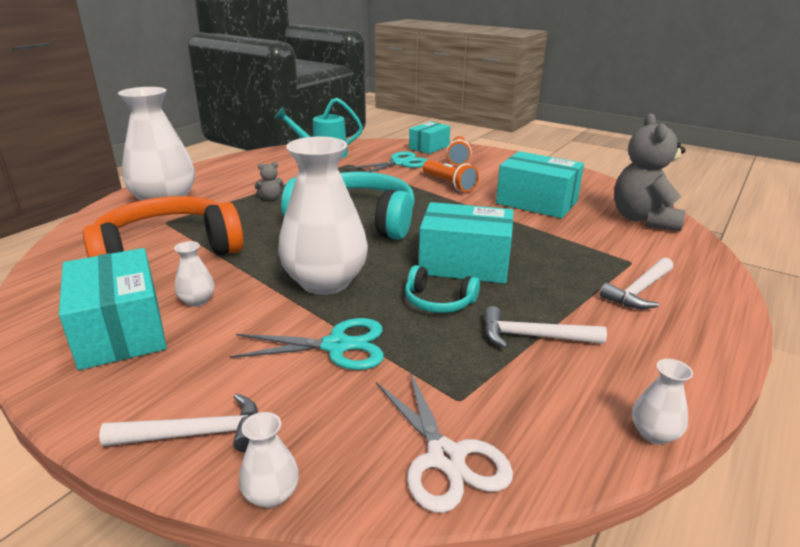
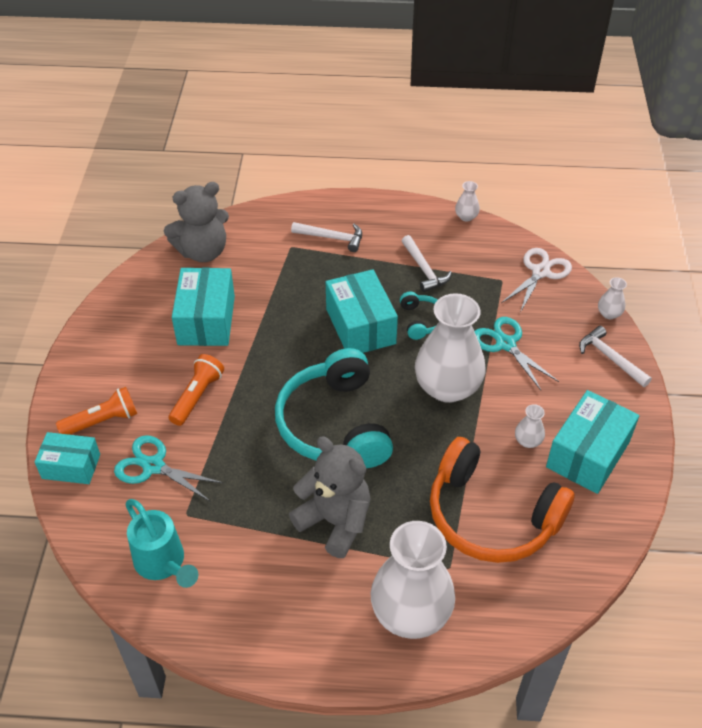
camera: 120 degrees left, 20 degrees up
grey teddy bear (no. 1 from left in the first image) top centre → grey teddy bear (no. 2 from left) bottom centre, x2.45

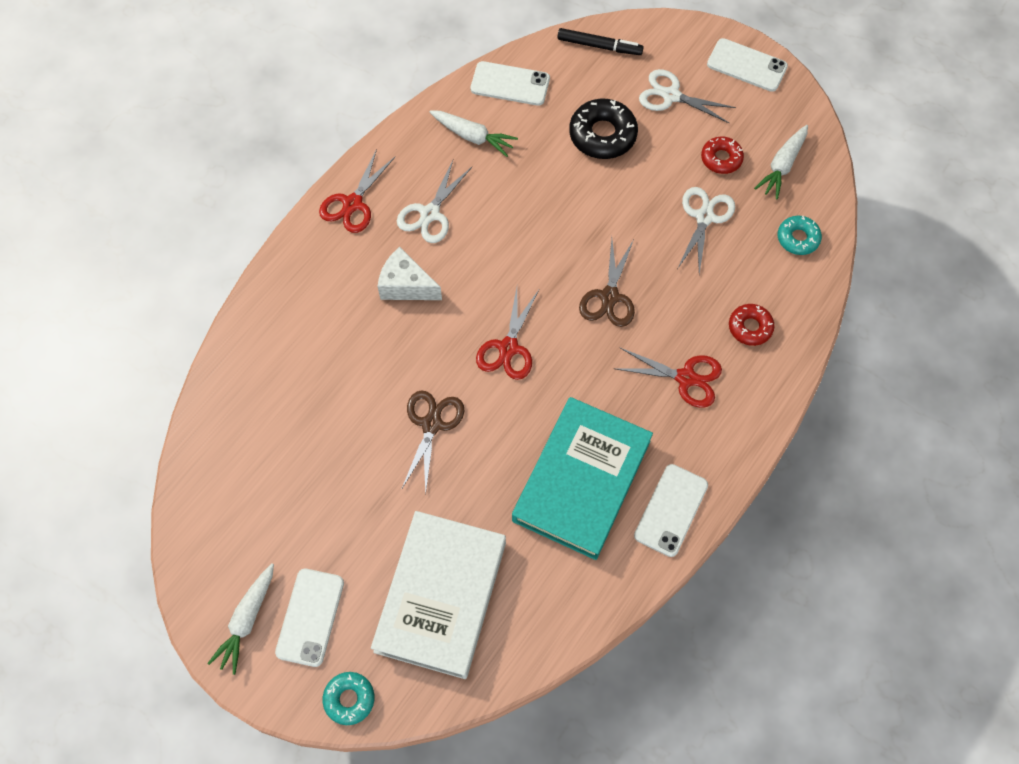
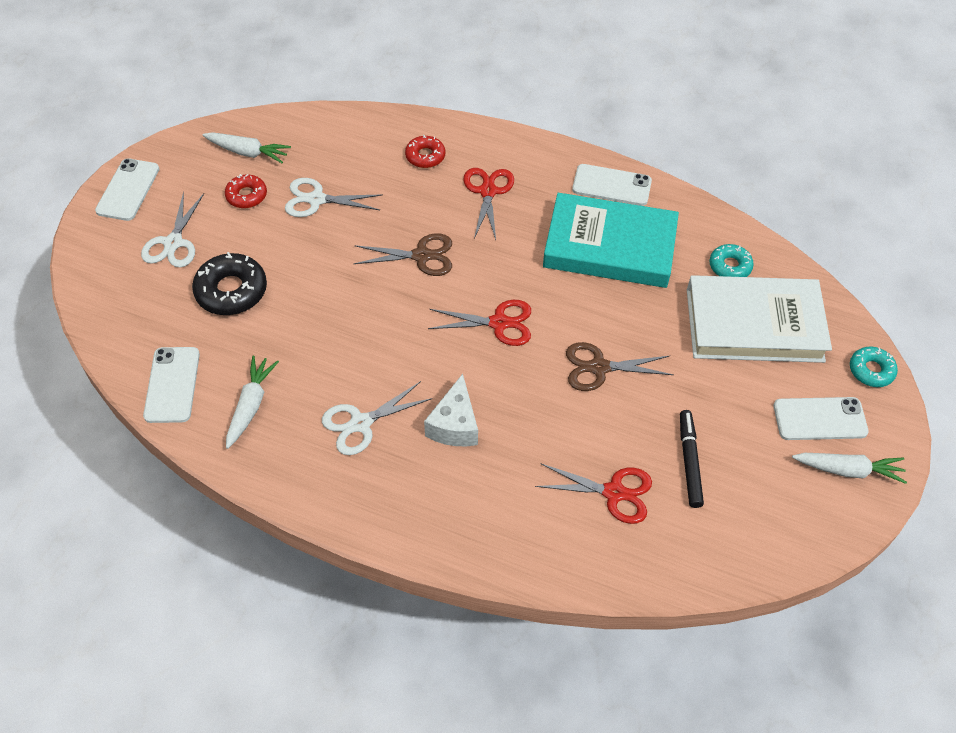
camera: 105 degrees left, 10 degrees down
black marker top centre → black marker middle right, shifted
red scissors (no. 1 from left in the first image) top centre → red scissors (no. 3 from left) bottom centre, shifted
white scissors (no. 1 from left in the first image) top centre → white scissors (no. 3 from left) centre, 135 degrees clockwise
turquoise donut (no. 2 from left in the first image) top right → turquoise donut (no. 1 from left) middle right, shifted

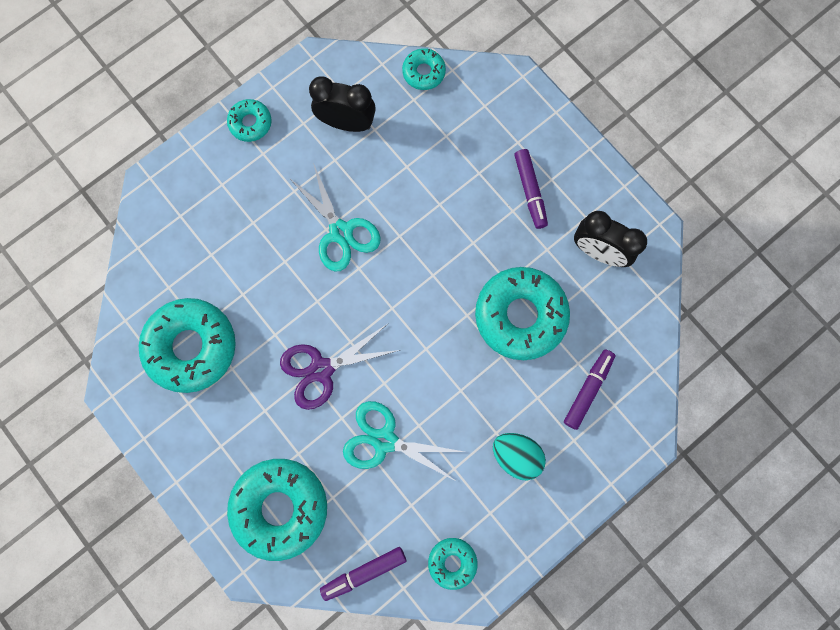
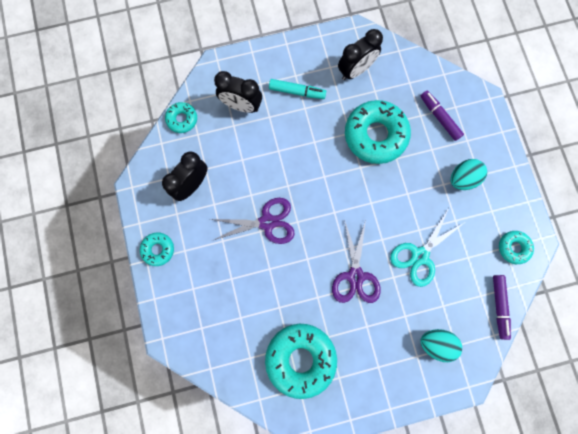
camera: 65 degrees left, 0 degrees up
purple marker (no. 2 from left) top centre → turquoise marker top centre
turquoise scissors (no. 1 from left) centre → purple scissors (no. 1 from left) centre
turquoise donut (no. 3 from left) bottom left → turquoise egg (no. 1 from left) bottom right
- → black clock (no. 2 from left) top centre

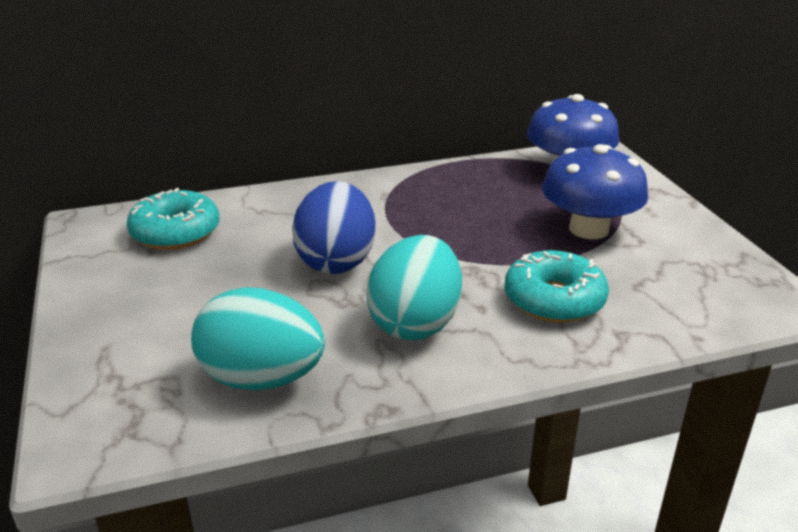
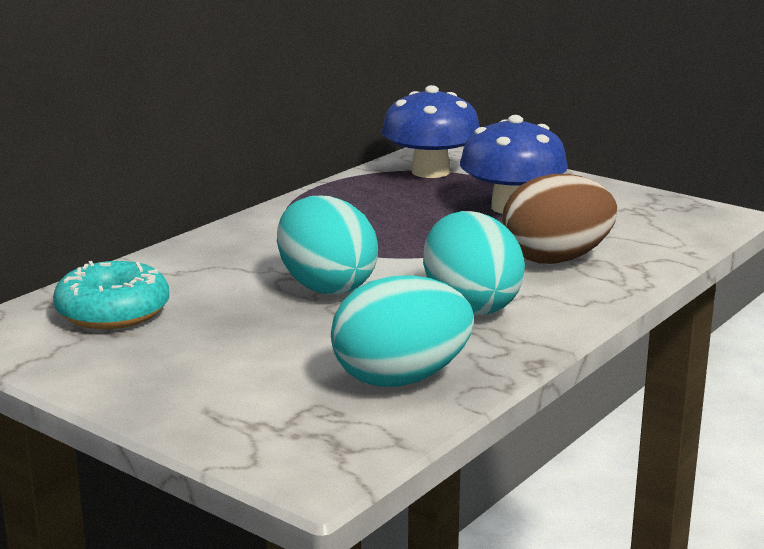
camera: 35 degrees left, 10 degrees down
blue egg centre → turquoise egg (no. 1 from left) centre
turquoise donut (no. 2 from left) middle right → brown egg middle right

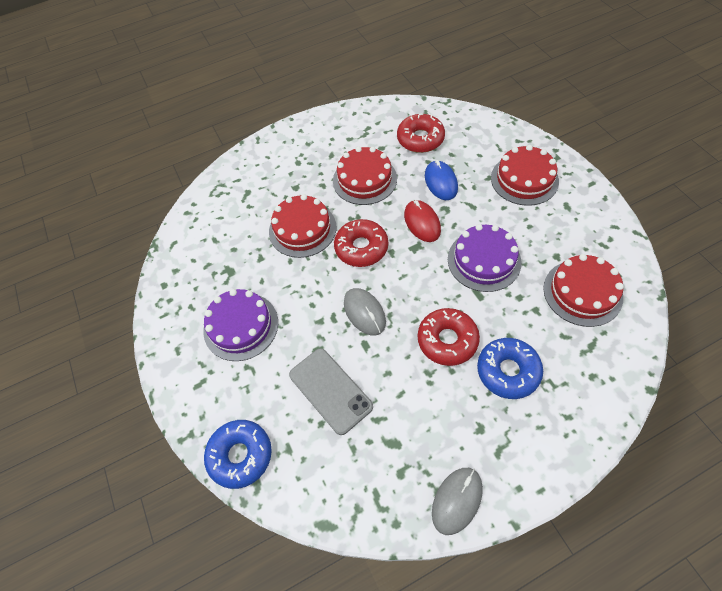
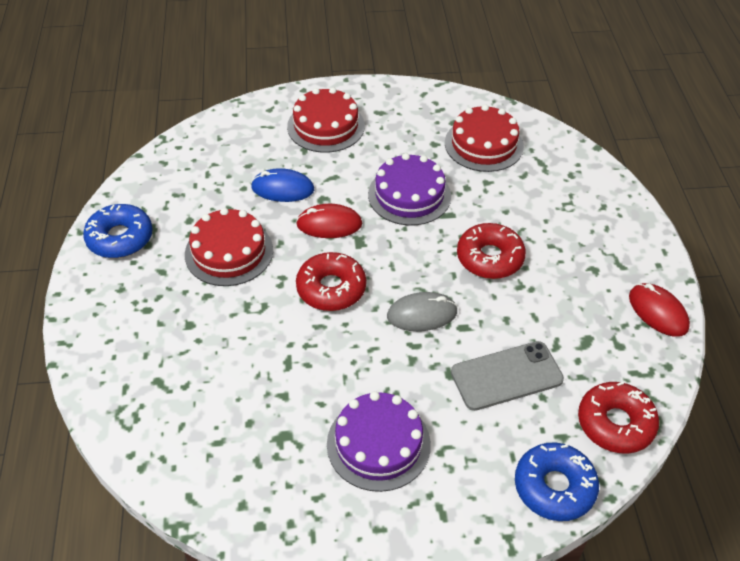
camera: 75 degrees left, 10 degrees down
red donut (no. 2 from left in the first image) top centre → red donut (no. 3 from left) bottom right, shifted
red cake (no. 1 from left) centre → -
blue donut (no. 2 from left in the first image) middle right → blue donut (no. 1 from left) middle left, shifted
grey mouse (no. 2 from left) bottom centre → red mouse (no. 2 from left) middle right

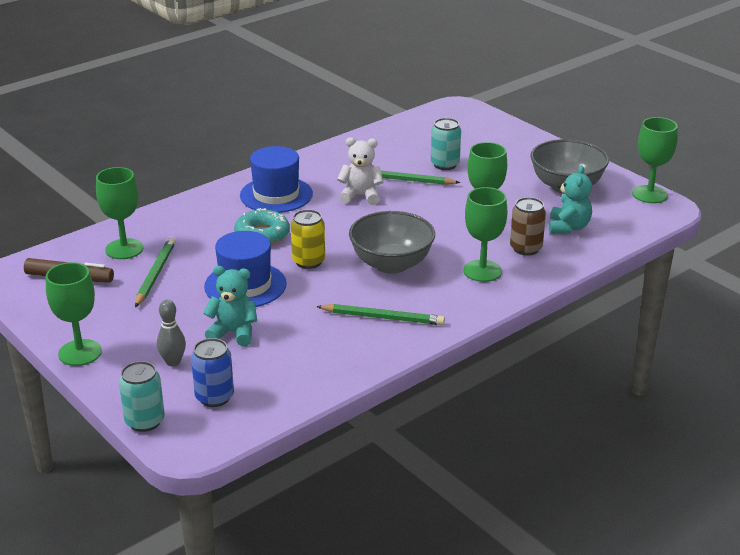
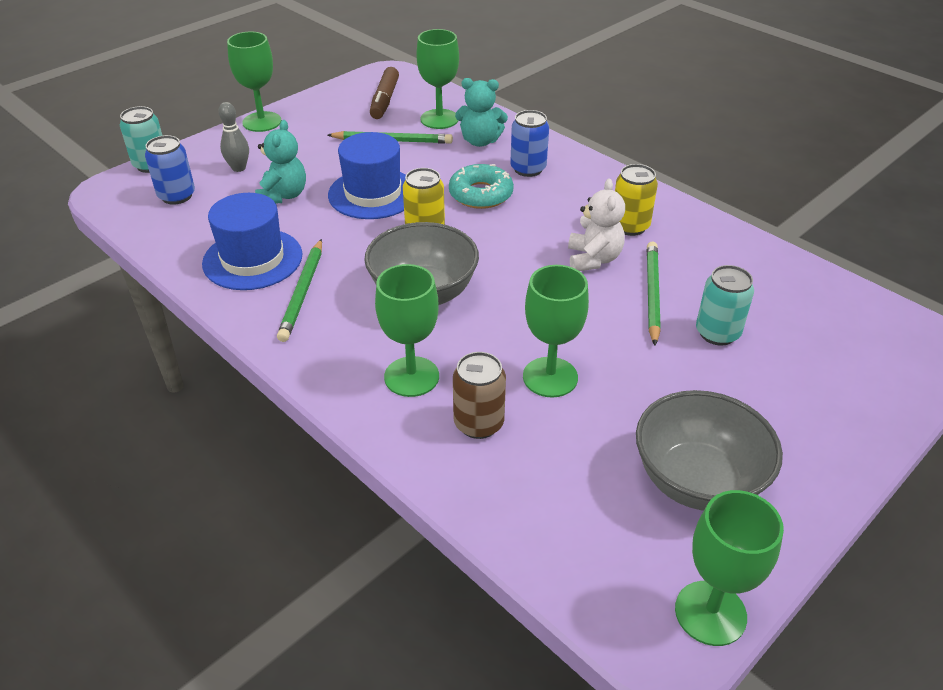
camera: 85 degrees right, 10 degrees up
blue hat (no. 2 from left in the first image) top centre → blue hat (no. 1 from left) middle left, shifted
turquoise teddy bear (no. 2 from left) middle right → turquoise teddy bear (no. 2 from left) top centre, shifted
- → blue can (no. 2 from left) top centre
- → yellow can (no. 2 from left) top right

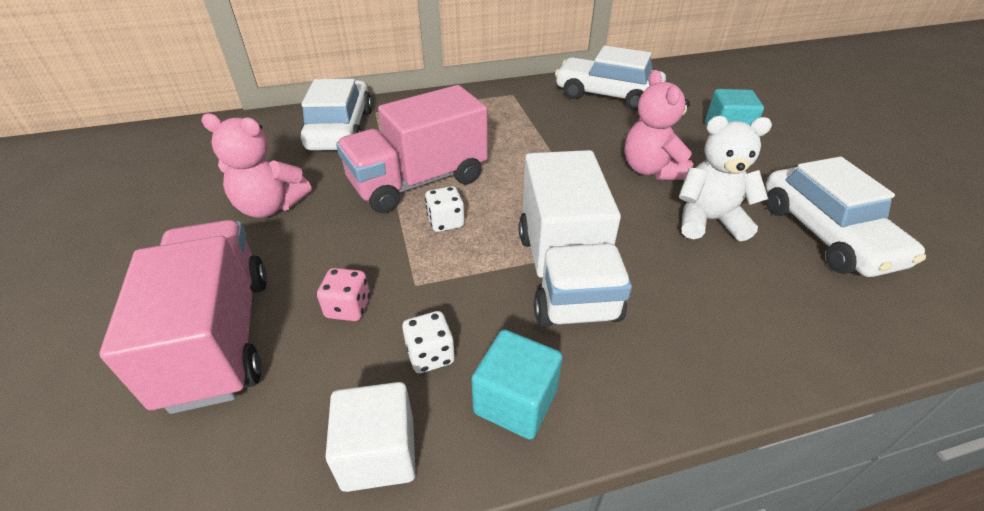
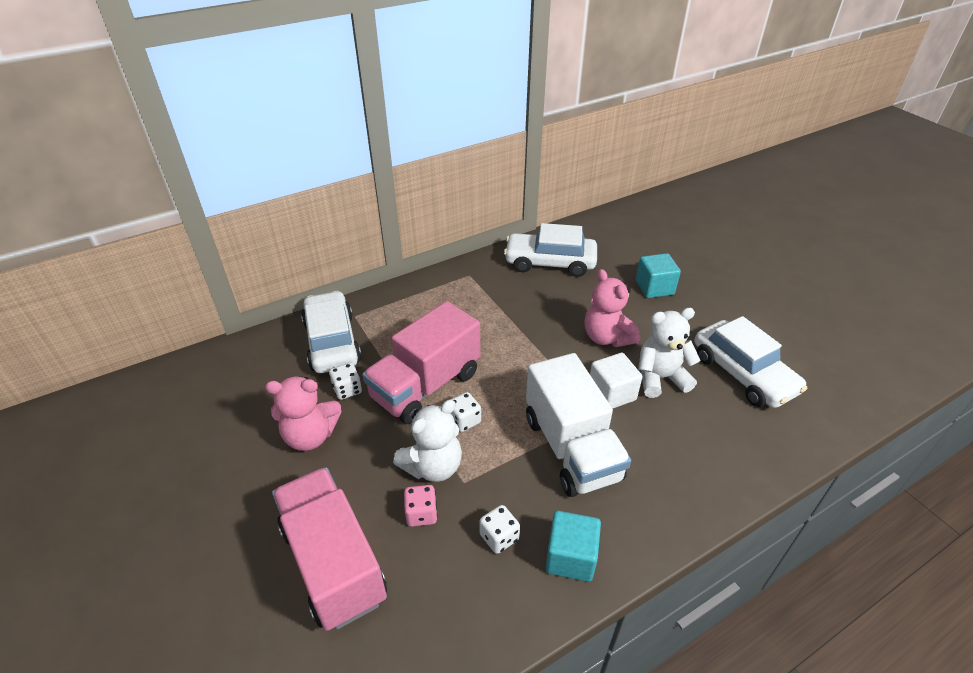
camera: 15 degrees left, 0 degrees up
white cube bottom centre → white cube centre, shifted
- → white dice (no. 1 from left) centre
- → white teddy bear (no. 1 from left) centre

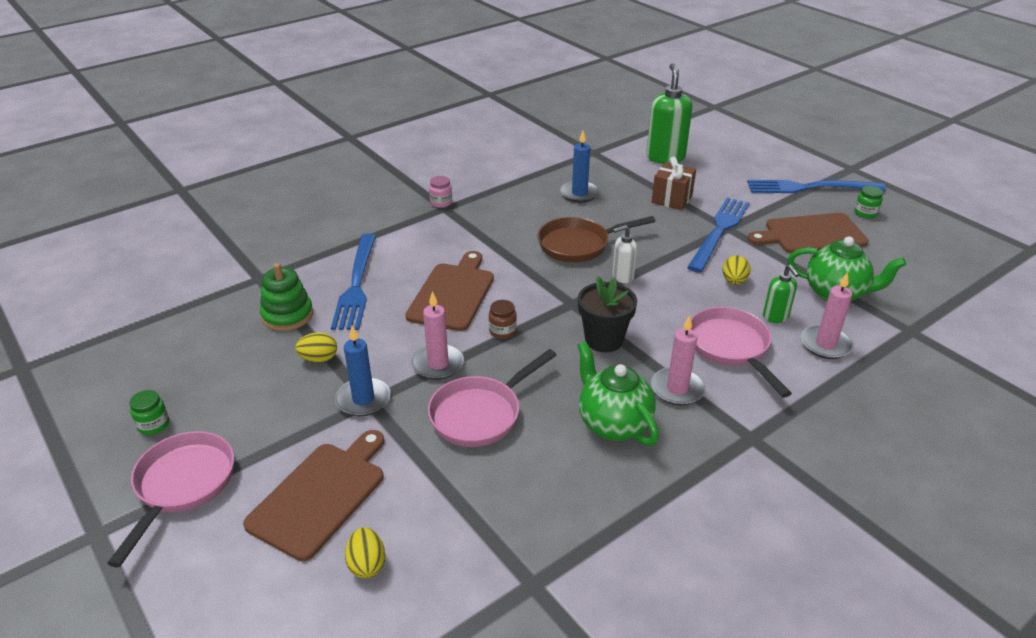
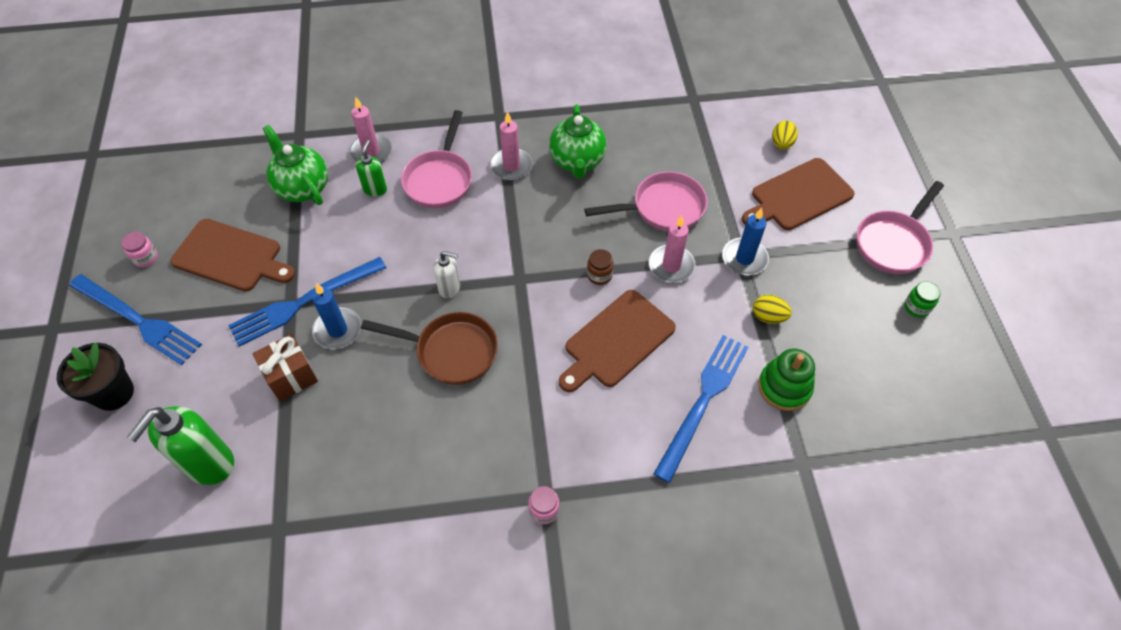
camera: 150 degrees left, 20 degrees up
blue candle (no. 2 from left in the first image) top centre → blue candle (no. 1 from left) middle left, shifted
green jar (no. 2 from left) top right → pink jar (no. 1 from left) middle left
yellow egg (no. 3 from left) middle right → -
black flower pot centre → black flower pot middle left, shifted

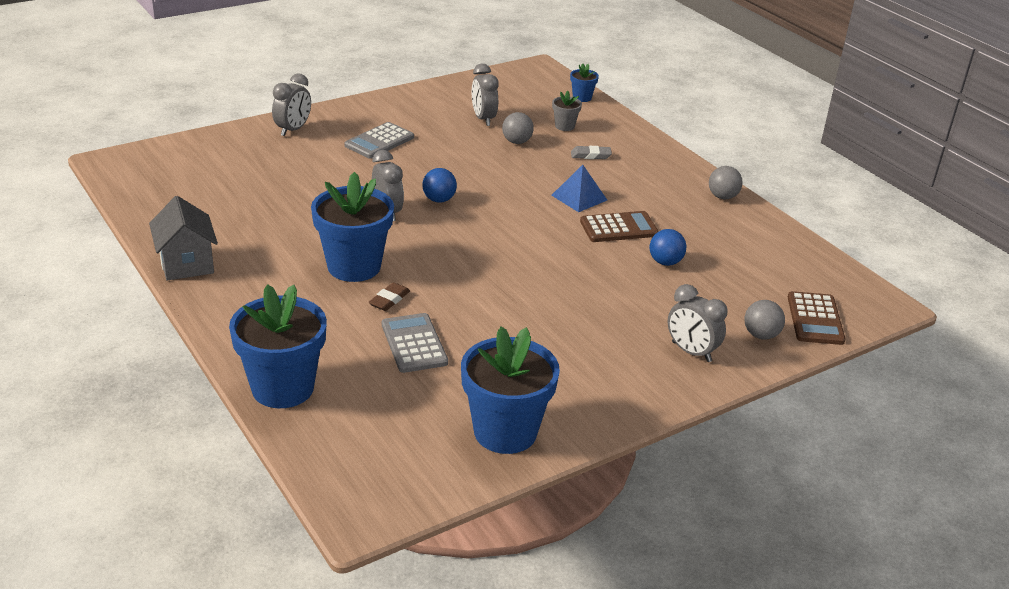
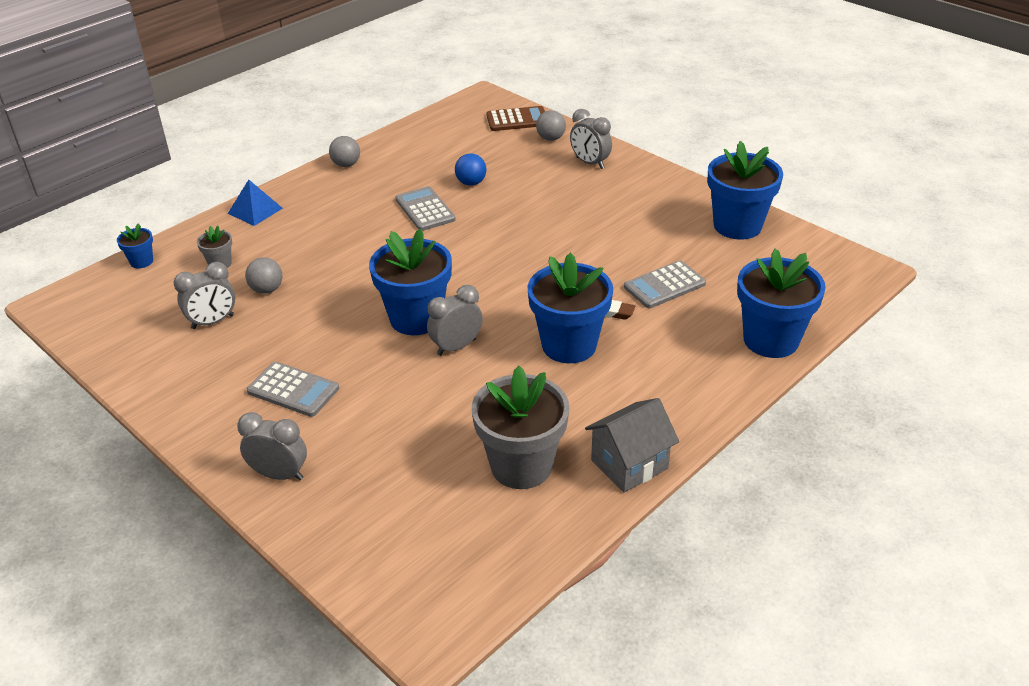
camera: 100 degrees left, 5 degrees up
grey eraser top centre → -
blue pyramid top centre → blue pyramid top left, shifted
blue ball (no. 1 from left) top centre → blue flower pot (no. 2 from left) centre
brown calculator (no. 1 from left) centre → grey calculator (no. 2 from left) top centre
grey clock (no. 4 from left) middle right → grey clock (no. 4 from left) top centre, 105 degrees clockwise
- → grey flower pot (no. 2 from left) centre

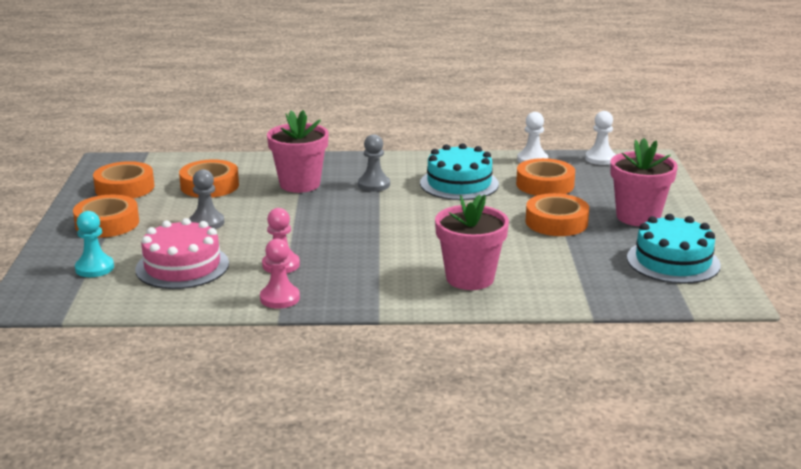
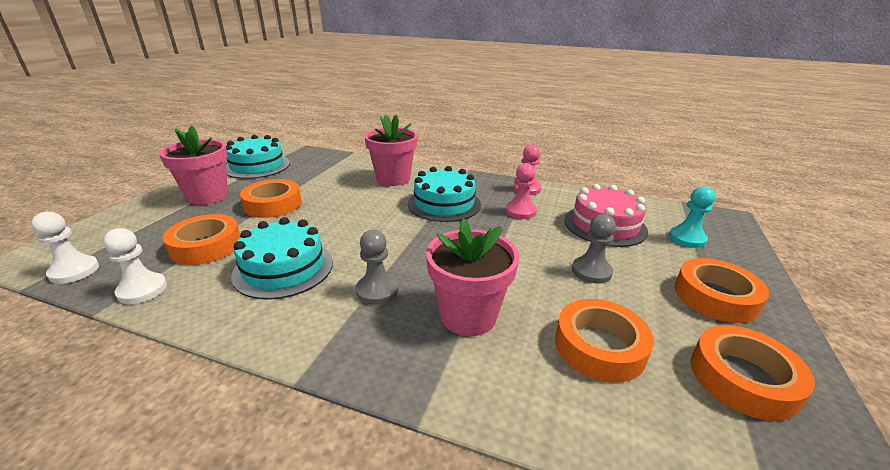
camera: 160 degrees left, 5 degrees up
- → turquoise cake (no. 3 from left) centre

